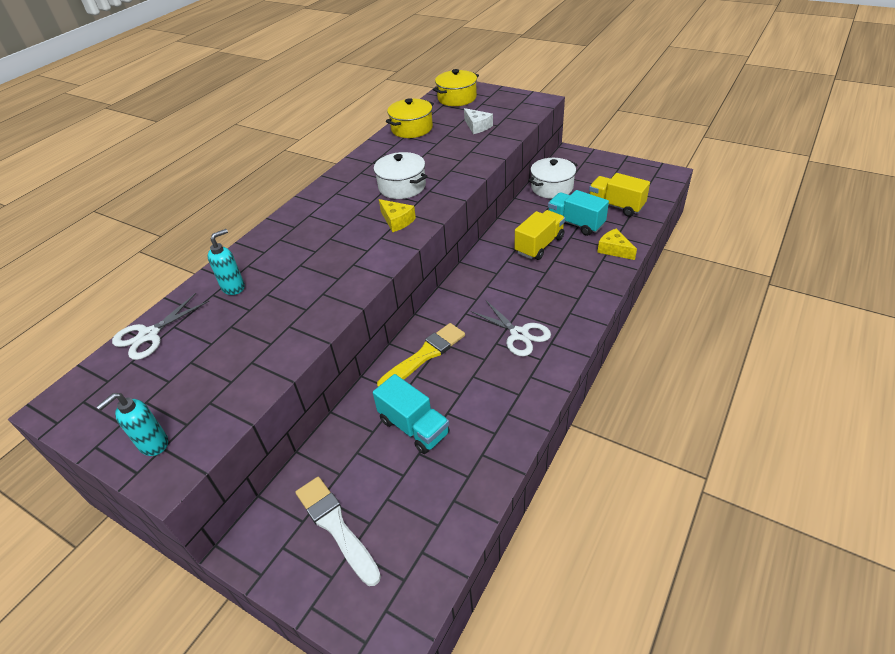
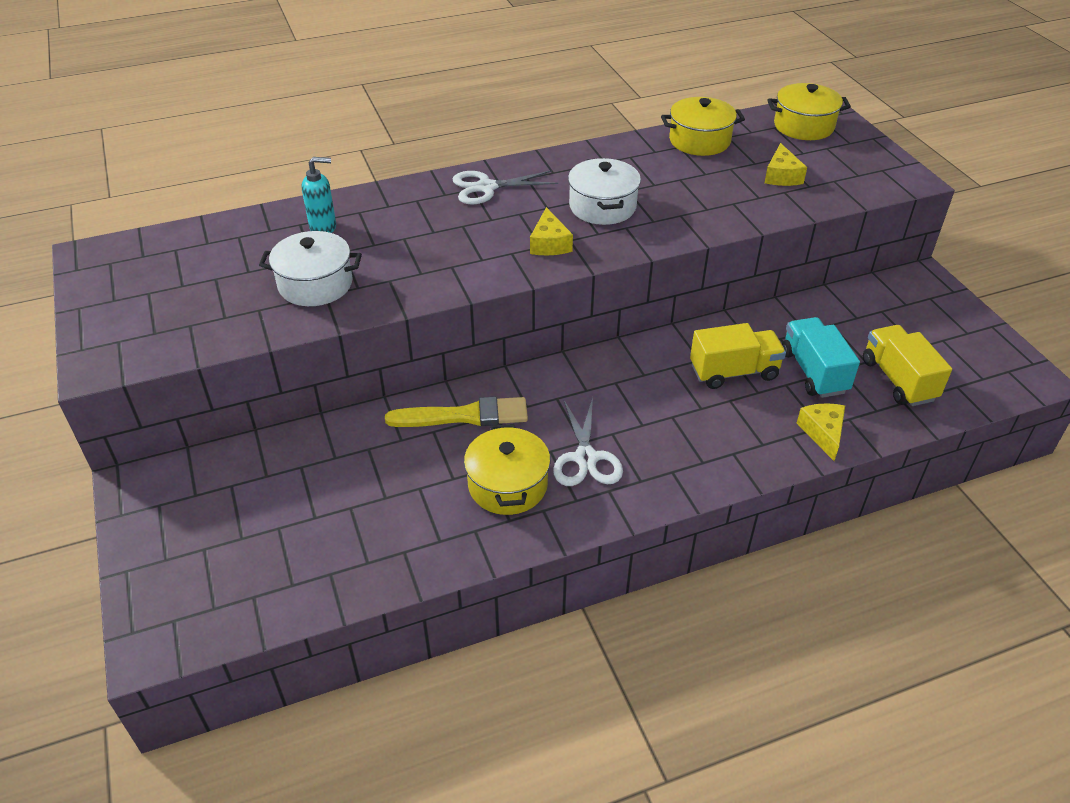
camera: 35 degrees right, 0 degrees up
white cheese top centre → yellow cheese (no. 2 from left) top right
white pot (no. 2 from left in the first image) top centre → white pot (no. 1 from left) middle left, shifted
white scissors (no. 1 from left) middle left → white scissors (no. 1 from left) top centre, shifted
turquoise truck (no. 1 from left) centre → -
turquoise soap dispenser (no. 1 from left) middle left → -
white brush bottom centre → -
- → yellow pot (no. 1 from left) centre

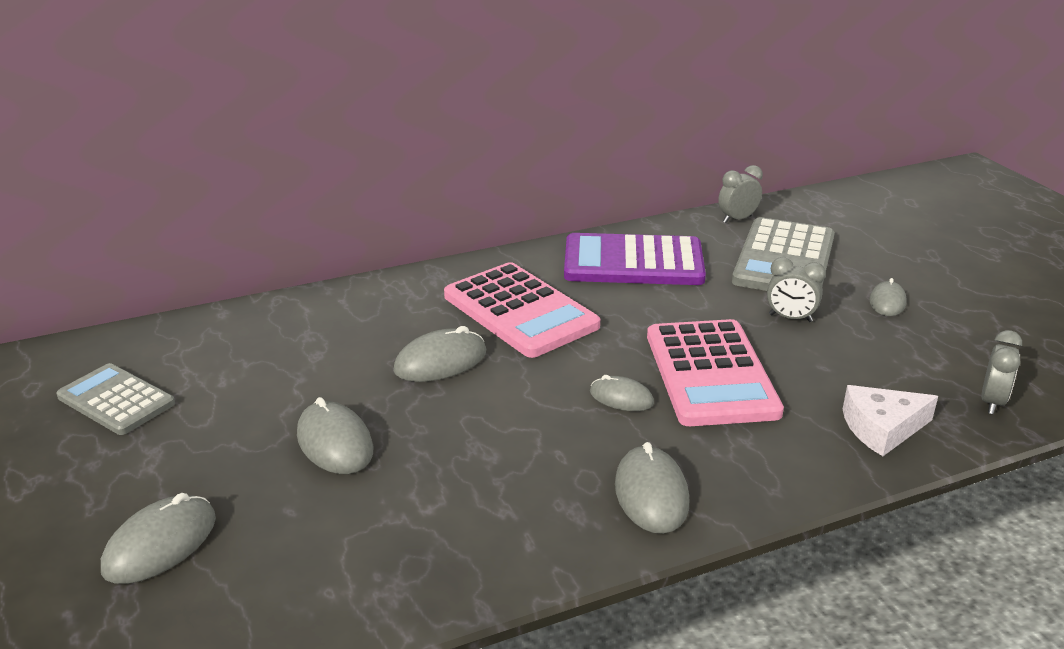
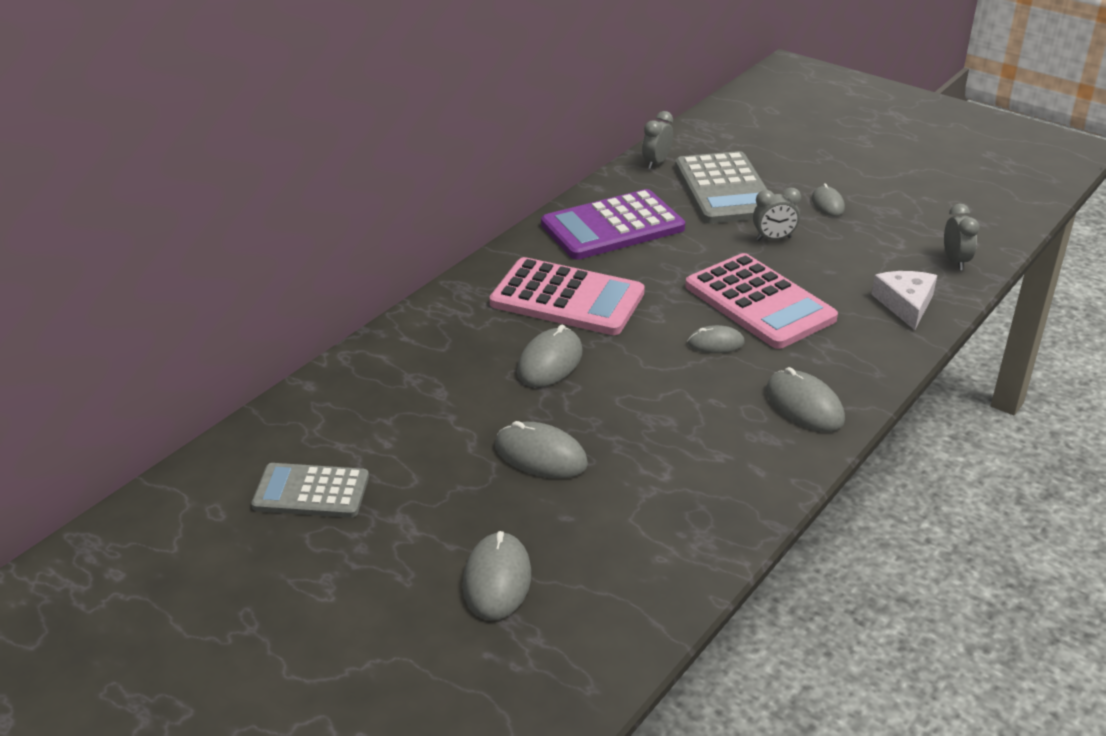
camera: 30 degrees left, 5 degrees up
white cheese middle right, 135 degrees clockwise

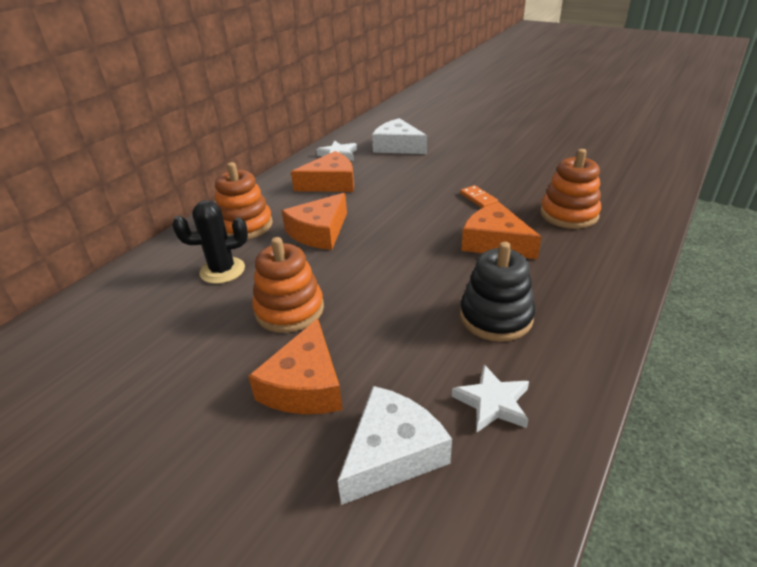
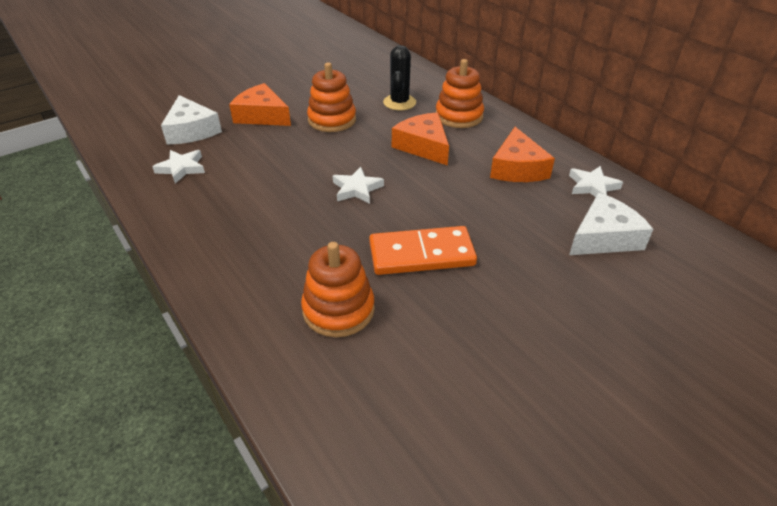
camera: 110 degrees right, 5 degrees up
orange domino centre, x2.15
orange cheese (no. 4 from left) centre → -
black stacking toy centre → -
- → white star (no. 2 from left) centre

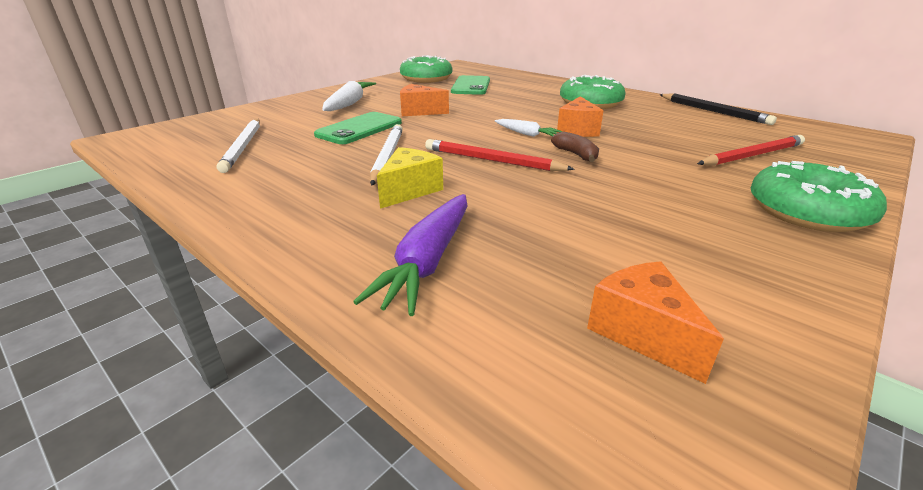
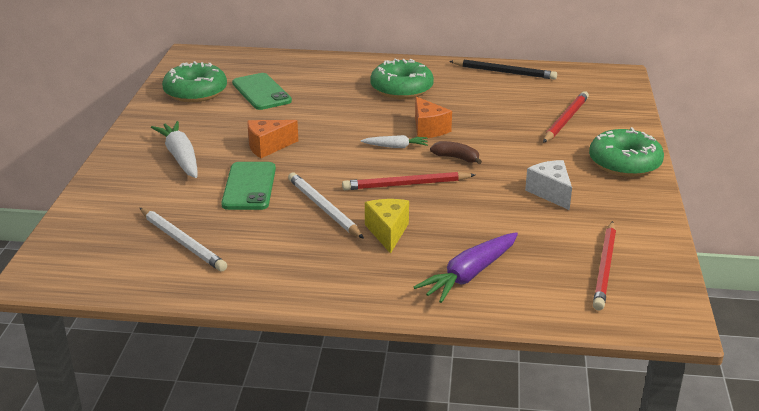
camera: 35 degrees left, 0 degrees up
purple carrot centre, 60 degrees clockwise
orange cheese (no. 3 from left) middle right → red pencil (no. 3 from left) middle right
- → white cheese middle right

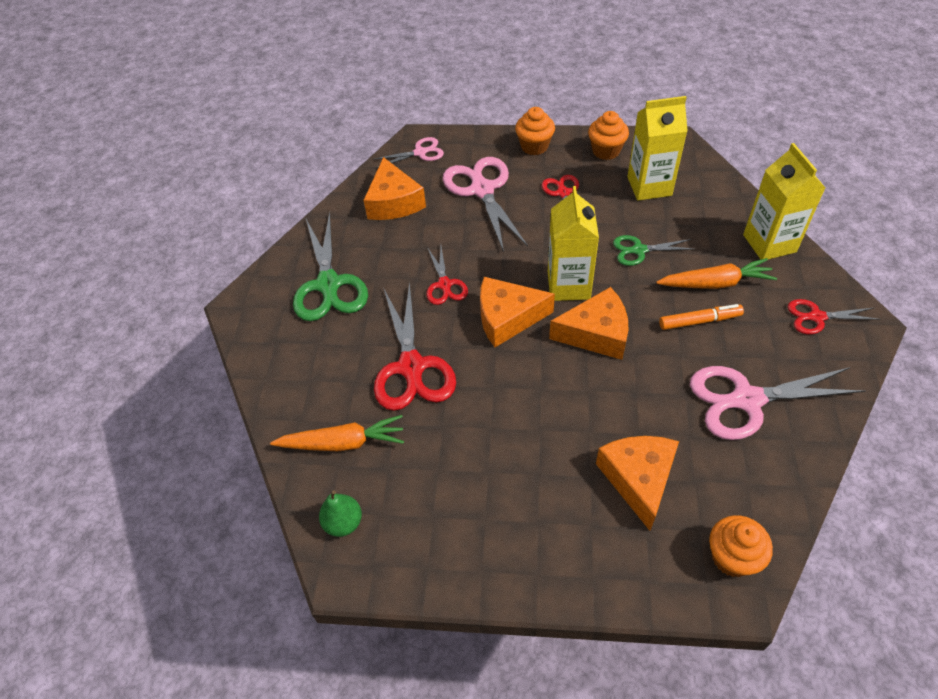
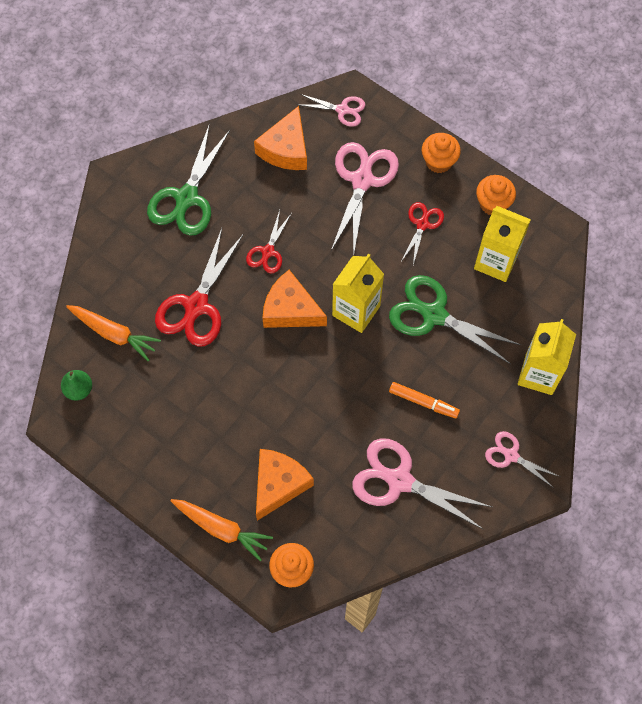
camera: 30 degrees right, 15 degrees up
green scissors (no. 2 from left) middle right, x1.81
orange carrot (no. 2 from left) middle right → orange carrot (no. 2 from left) bottom centre, shifted
orange cheese (no. 3 from left) centre → -
red scissors (no. 4 from left) middle right → pink scissors (no. 4 from left) middle right

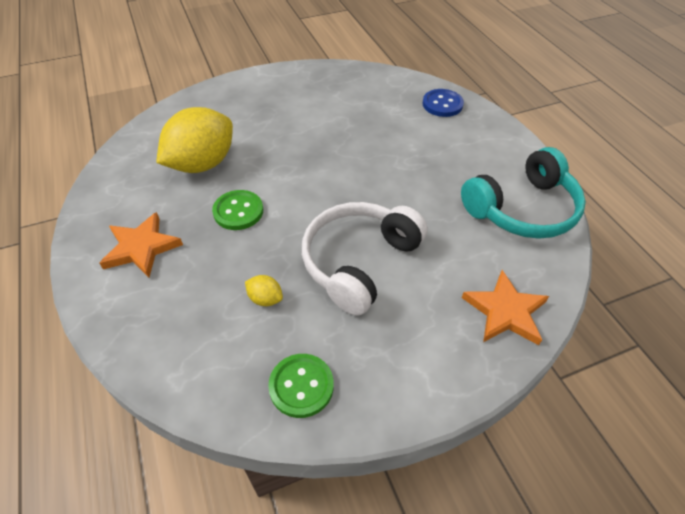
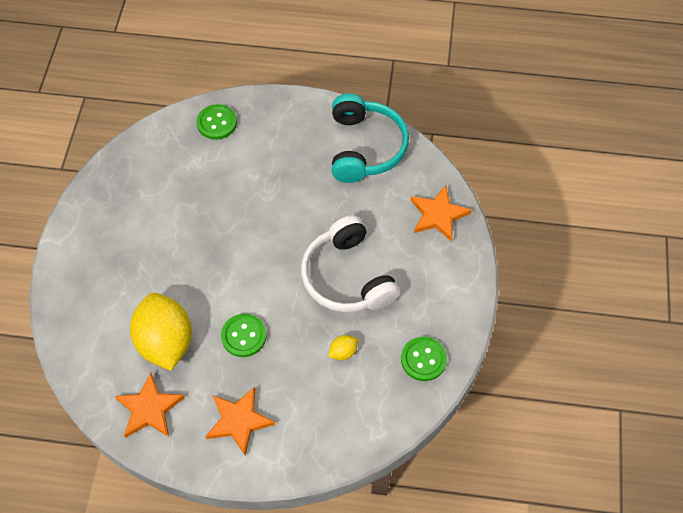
camera: 60 degrees left, 10 degrees up
blue button top centre → green button (no. 1 from left) top left
- → orange star (no. 1 from left) bottom left

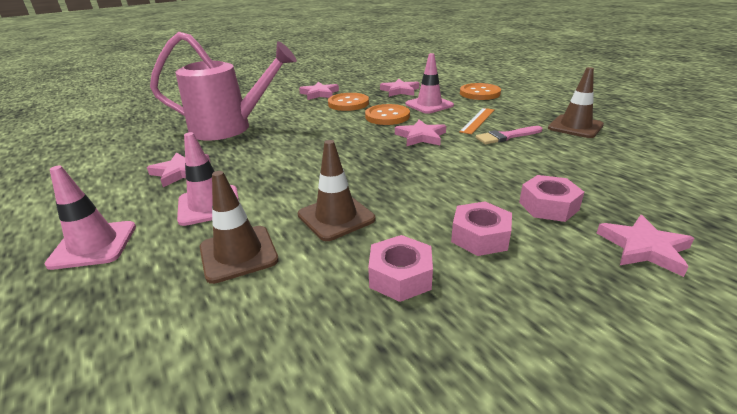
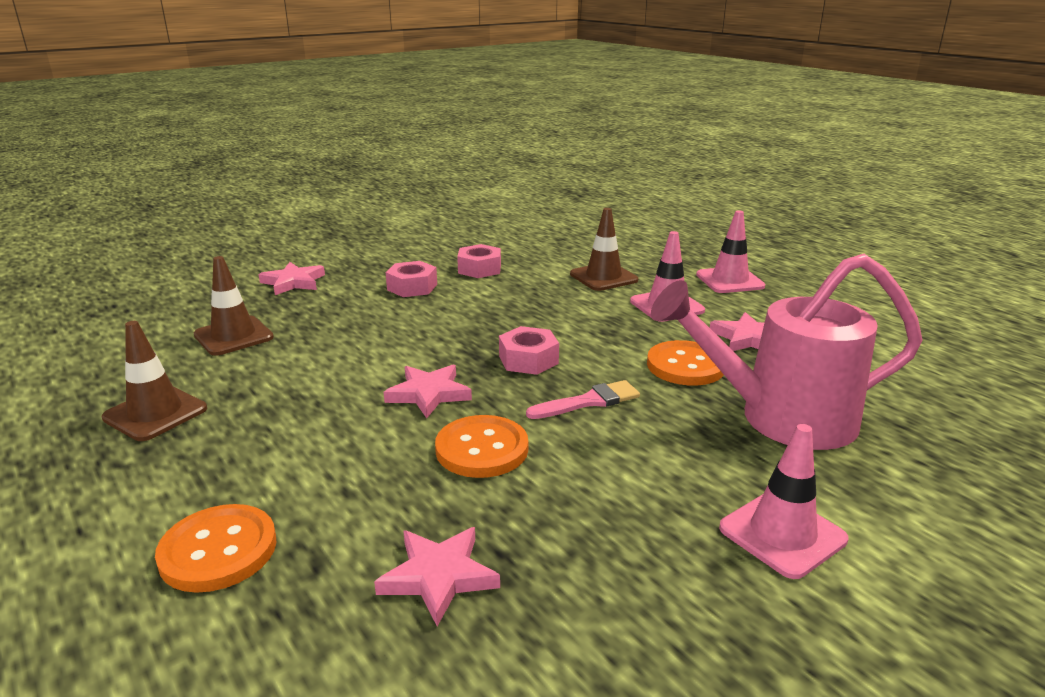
camera: 175 degrees right, 5 degrees down
pink traffic cone (no. 3 from left) top centre → pink traffic cone (no. 3 from left) bottom right, shifted
pink star (no. 2 from left) top centre → -
orange button (no. 1 from left in the first image) top centre → orange button (no. 3 from left) centre, shifted
orange ruler top centre → -
pink brush top right → pink brush centre, shifted
brown traffic cone (no. 2 from left) centre → brown traffic cone (no. 2 from left) middle left, shifted
pink nut (no. 3 from left) middle right → pink nut (no. 3 from left) centre, shifted

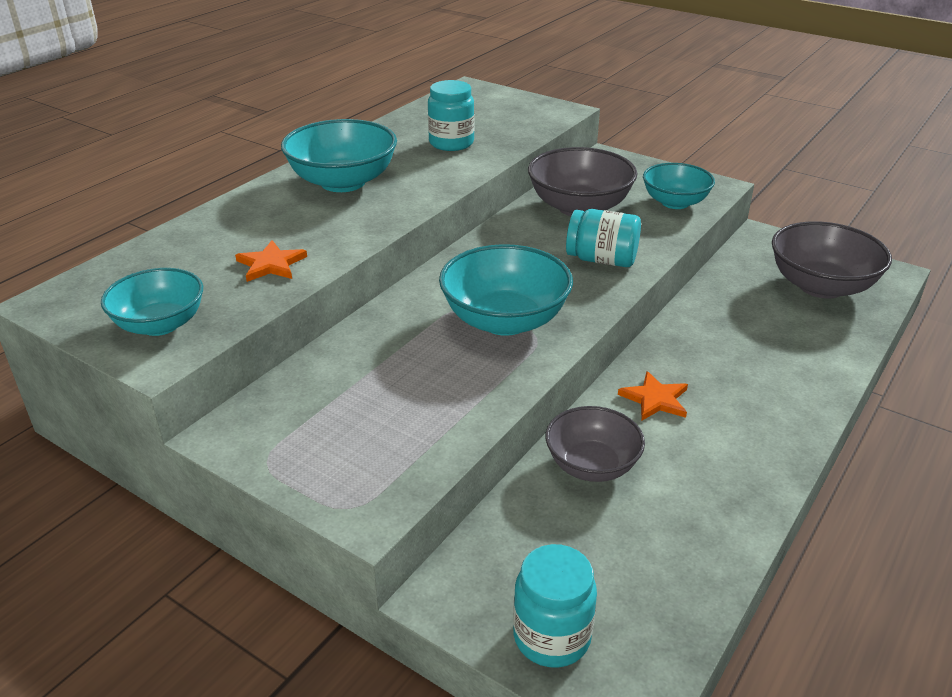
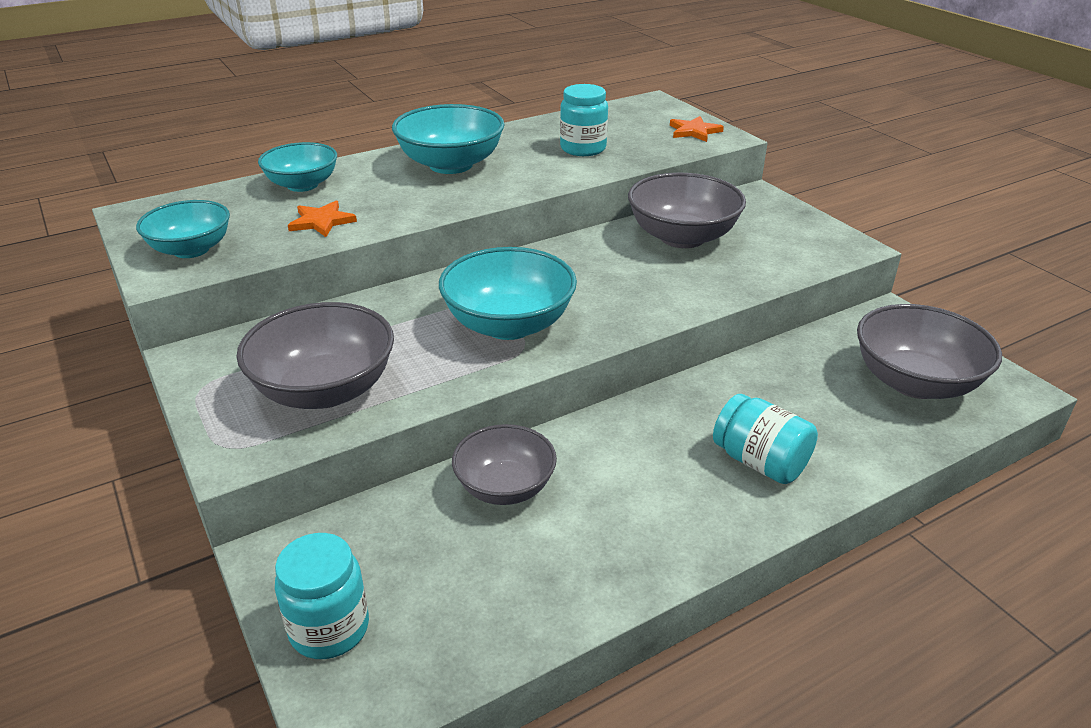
camera: 25 degrees right, 0 degrees up
turquoise bowl (no. 4 from left in the first image) top right → turquoise bowl (no. 2 from left) top left, shifted
turquoise jar (no. 3 from left) centre → turquoise jar (no. 3 from left) middle right, shifted
orange star (no. 2 from left) middle right → orange star (no. 2 from left) top centre, shifted
- → grey bowl (no. 1 from left) middle left

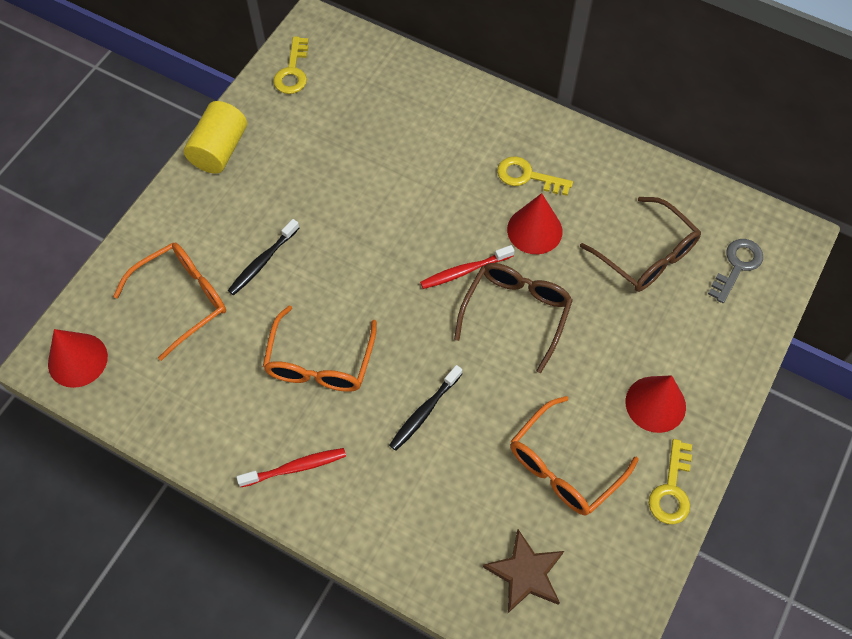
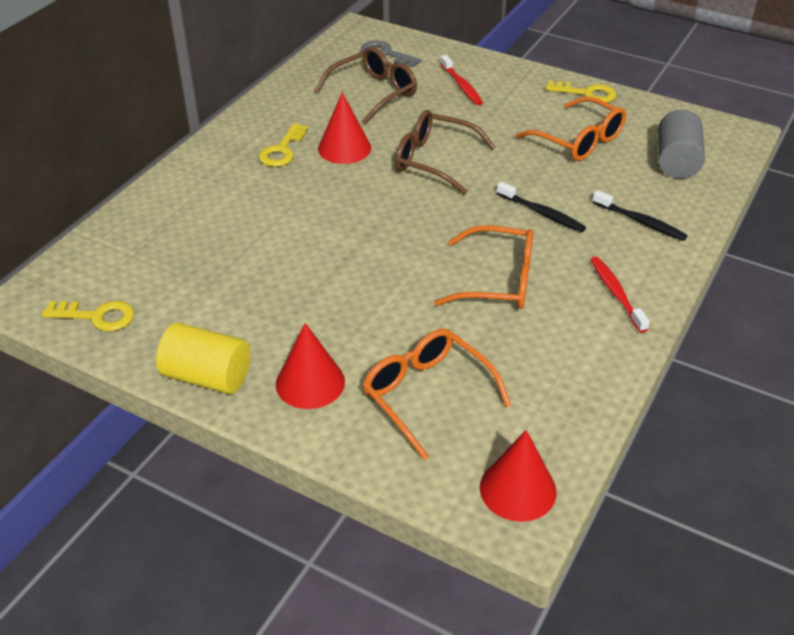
camera: 90 degrees left, 20 degrees down
black toothbrush (no. 1 from left in the first image) middle left → black toothbrush (no. 2 from left) middle right, shifted
red toothbrush (no. 2 from left in the first image) centre → red toothbrush (no. 1 from left) top centre, shifted
red cone (no. 3 from left in the first image) middle right → red cone (no. 1 from left) centre, shifted
brown star bottom centre → grey cylinder top right

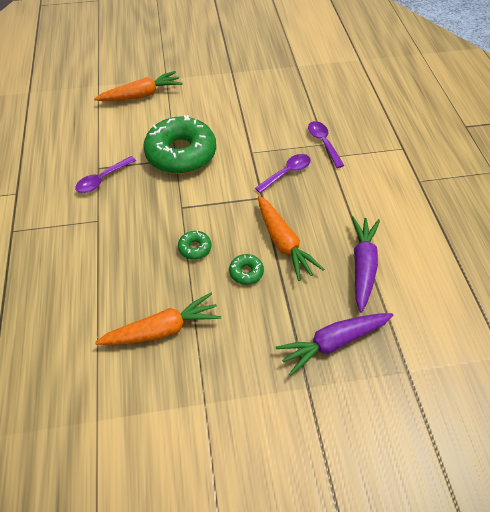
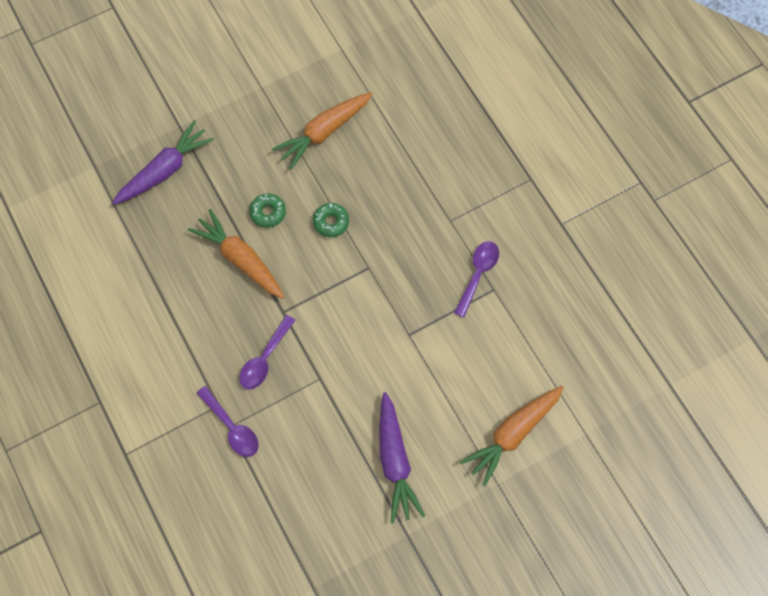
camera: 160 degrees right, 15 degrees up
green donut (no. 1 from left) top centre → -
purple carrot (no. 2 from left) middle right → purple carrot (no. 2 from left) bottom centre, shifted

